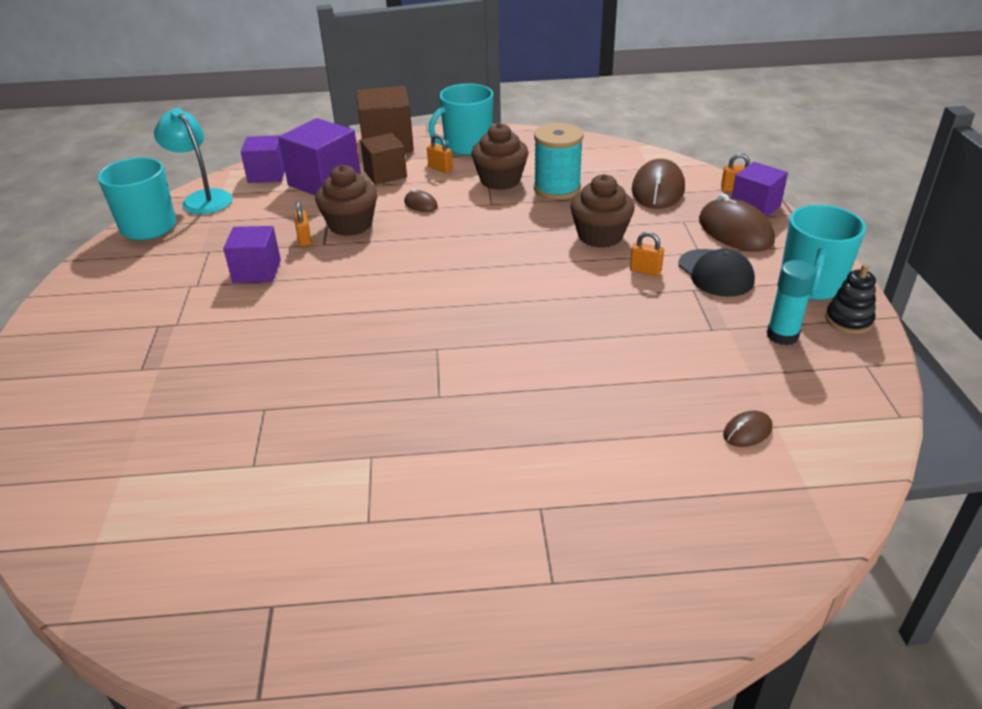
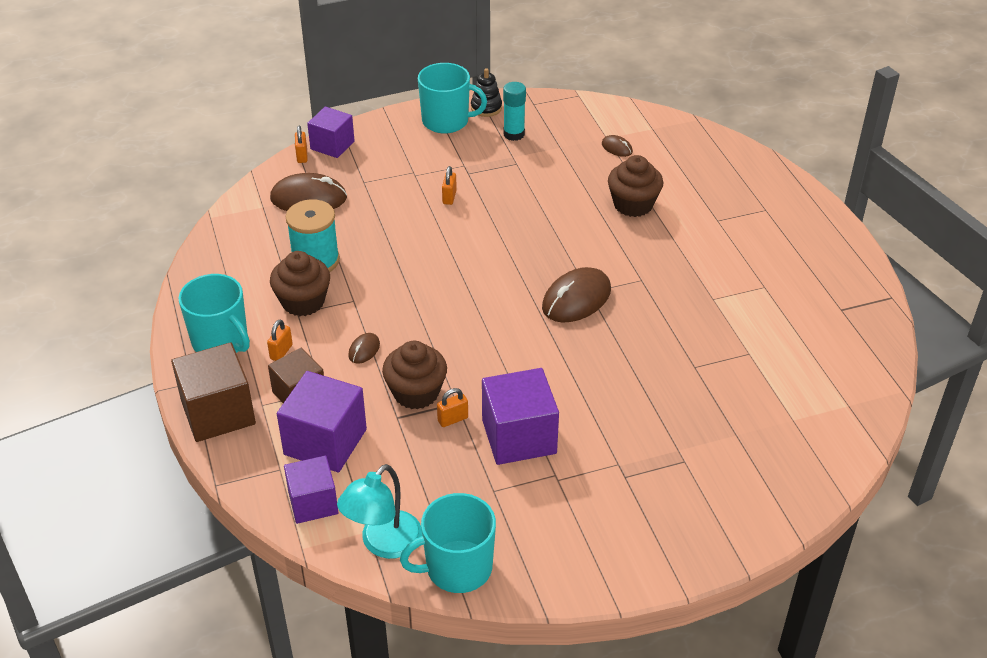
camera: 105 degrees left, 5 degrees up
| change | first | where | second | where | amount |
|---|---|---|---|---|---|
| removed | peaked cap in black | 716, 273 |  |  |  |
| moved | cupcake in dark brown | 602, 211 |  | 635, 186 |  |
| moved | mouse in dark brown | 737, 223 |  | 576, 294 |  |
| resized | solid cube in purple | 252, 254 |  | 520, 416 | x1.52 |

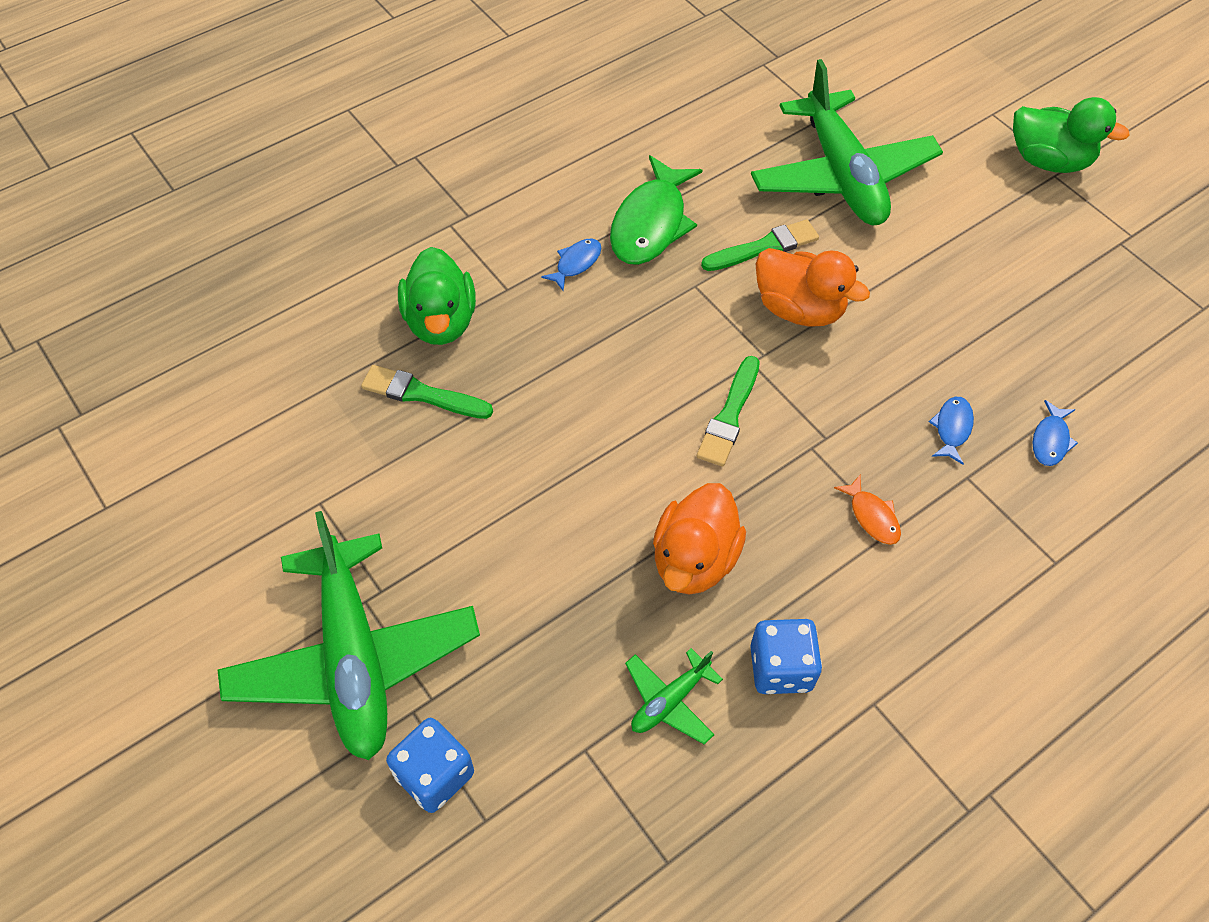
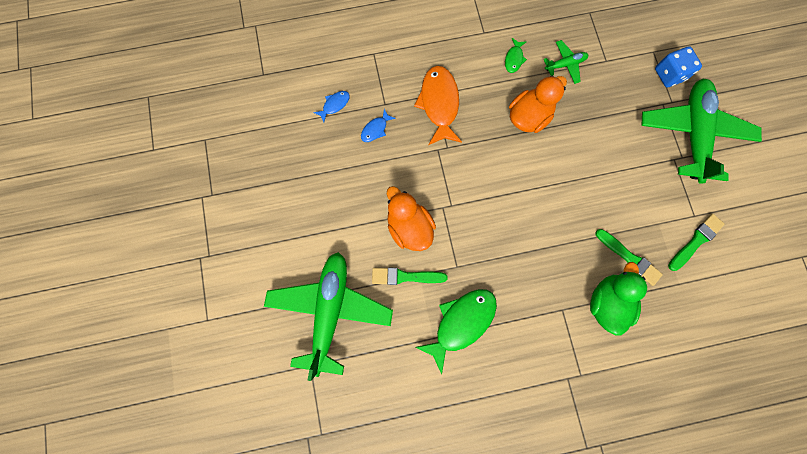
camera: 155 degrees left, 20 degrees up
| change | first | where | second | where | amount |
|---|---|---|---|---|---|
| removed | toy fish in blue | 571, 265 |  |  |  |
| removed | rubber duck in green | 1071, 135 |  |  |  |
| moved | brush in green | 728, 411 |  | 696, 242 |  |
| replaced | dice in blue | 786, 656 | toy fish in green | 516, 55 |  |
| resized | toy fish in orange-coloured | 867, 509 |  | 438, 105 | x2.10 |

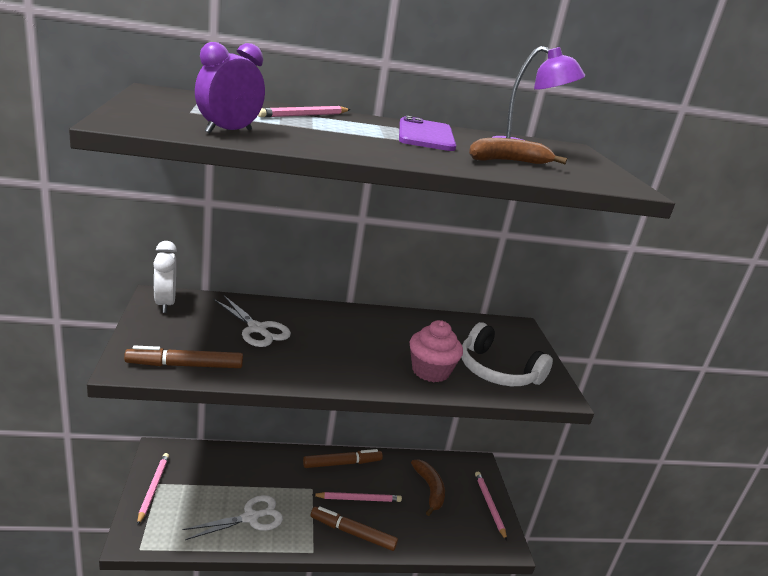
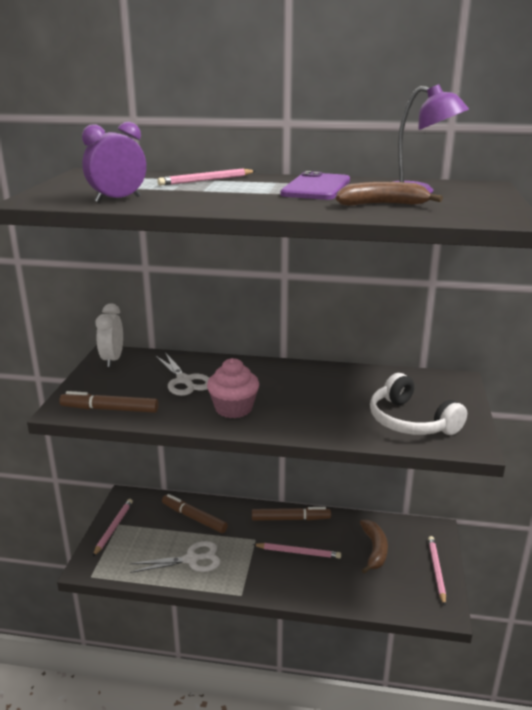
camera: 20 degrees right, 0 degrees up
| change | first | where | second | where | amount |
|---|---|---|---|---|---|
| moved | marker pen in dark brown | 354, 528 |  | 195, 513 |  |
| moved | cupcake in rose-pink | 436, 351 |  | 233, 388 |  |

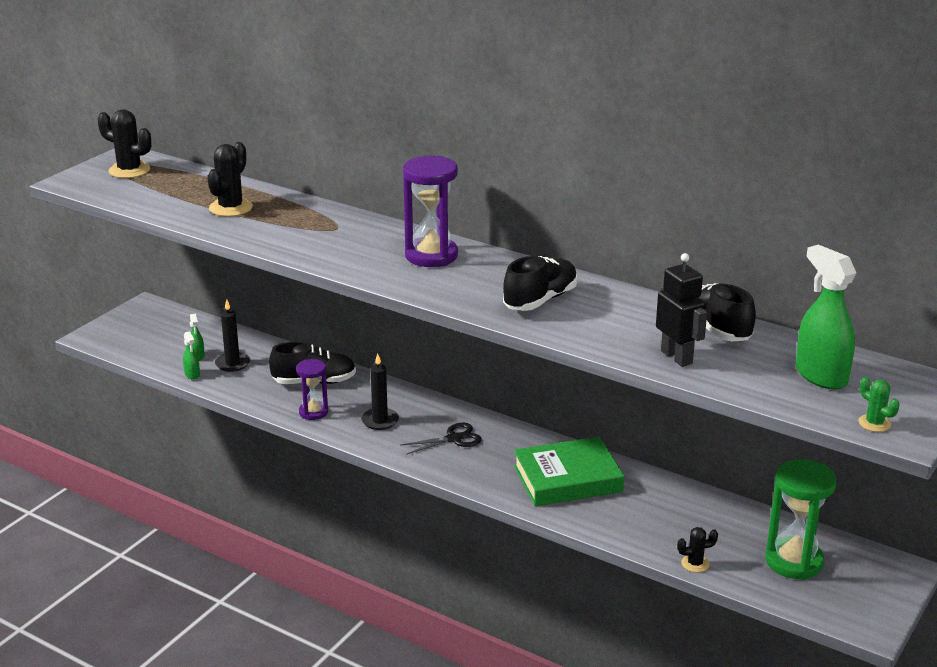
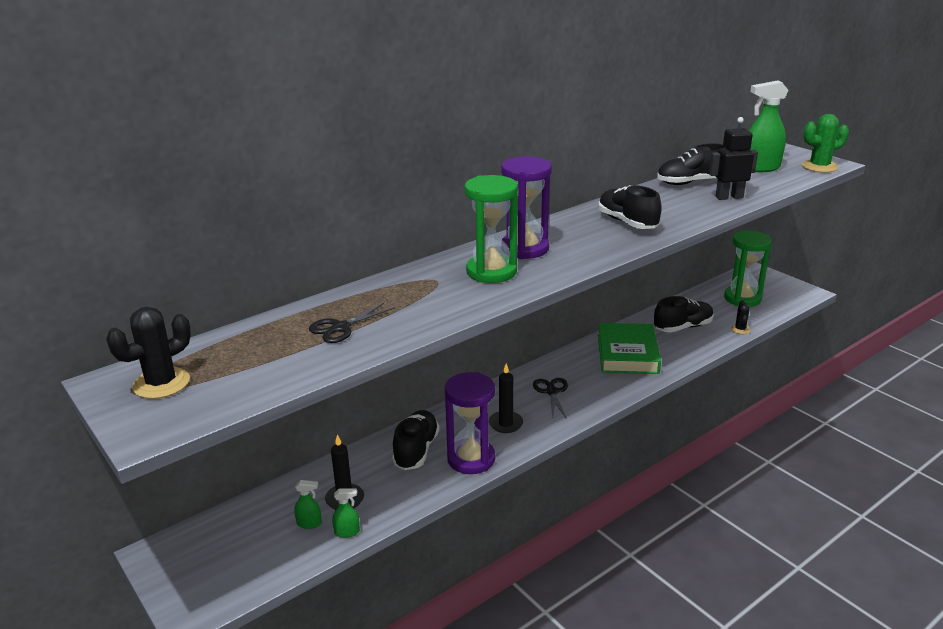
camera: 70 degrees left, 0 degrees up
| change | first | where | second | where | amount |
|---|---|---|---|---|---|
| added |  |  | sand timer in green | 491, 229 |  |
| added |  |  | shoe in black | 684, 314 |  |
| replaced | saguaro cactus in black | 230, 179 | shears in black | 352, 323 |  |
| resized | sand timer in purple | 312, 389 |  | 470, 423 | x1.67 |
| resized | saguaro cactus in green | 879, 404 |  | 825, 143 | x1.78 |

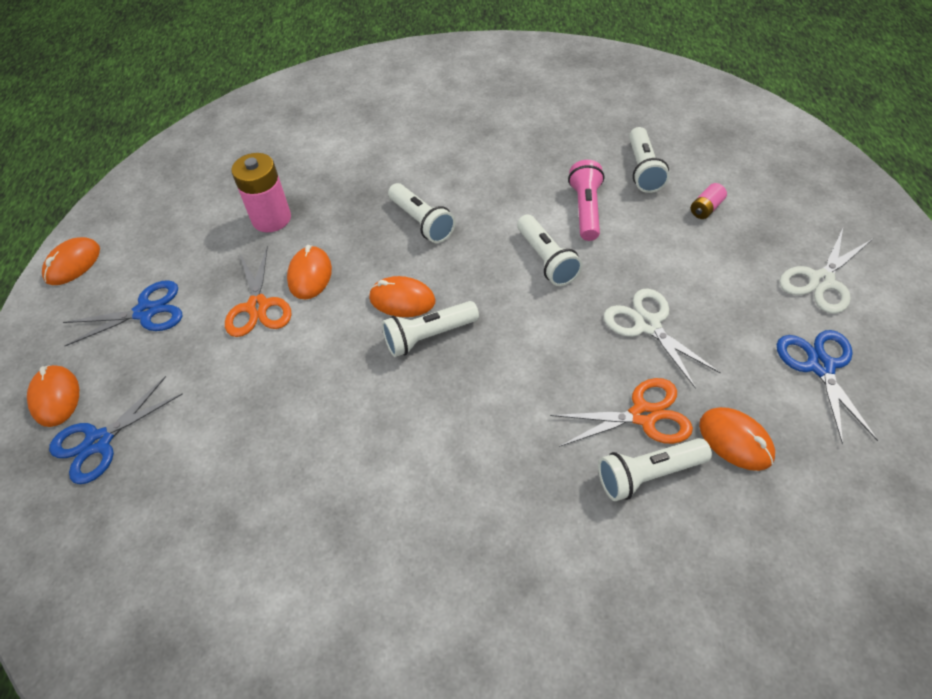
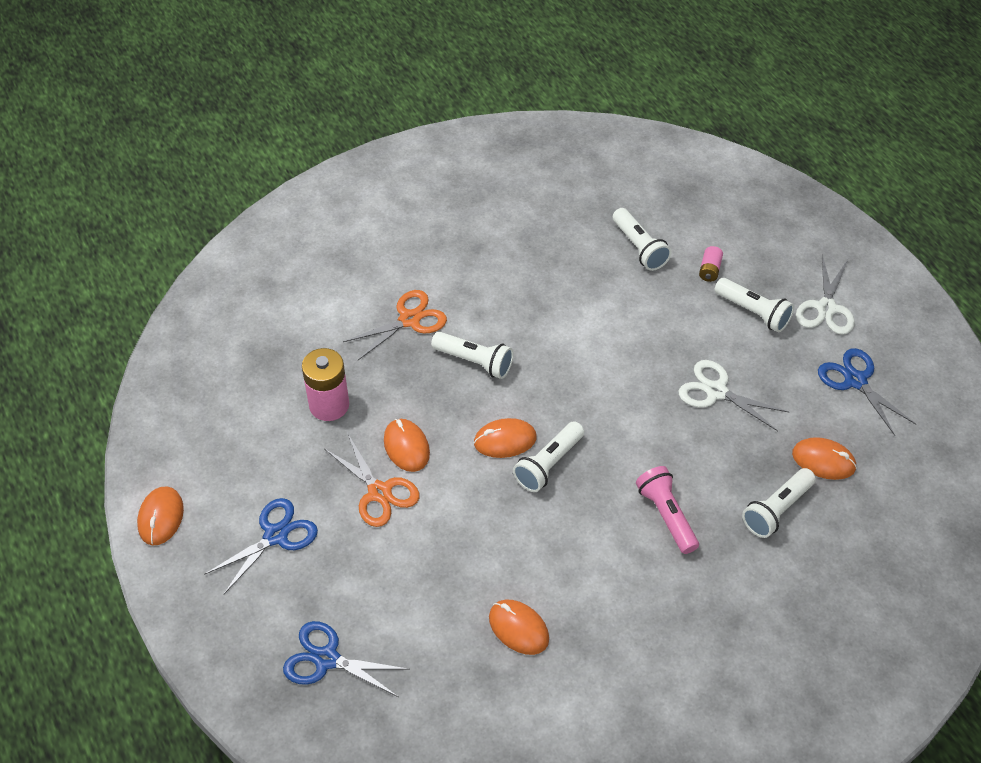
camera: 30 degrees left, 0 degrees up
| change | first | where | second | where | amount |
|---|---|---|---|---|---|
| moved | mouse in orange-coloured | 53, 396 |  | 519, 627 |  |
| moved | flashlight in pure white | 550, 250 |  | 754, 305 |  |
| moved | shears in orange-coloured | 621, 412 |  | 395, 325 |  |
| moved | flashlight in rose-pink | 586, 200 |  | 667, 510 |  |
| turned | shears in blue | 116, 430 |  | 346, 659 | 90 degrees clockwise |

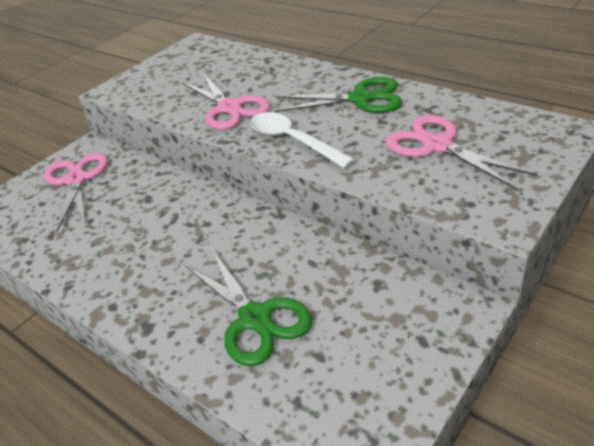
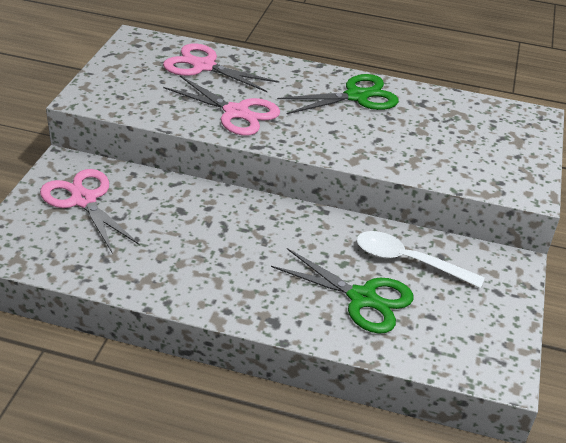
camera: 30 degrees left, 0 degrees up
| change | first | where | second | where | amount |
|---|---|---|---|---|---|
| moved | tablespoon in pure white | 302, 140 |  | 421, 259 |  |
| moved | shears in rose-pink | 461, 152 |  | 221, 67 |  |

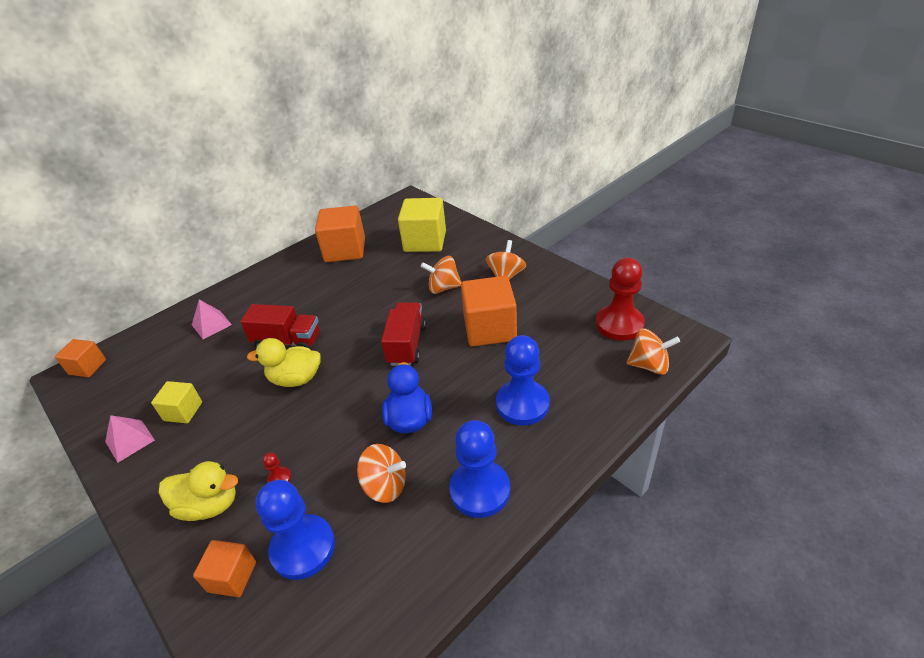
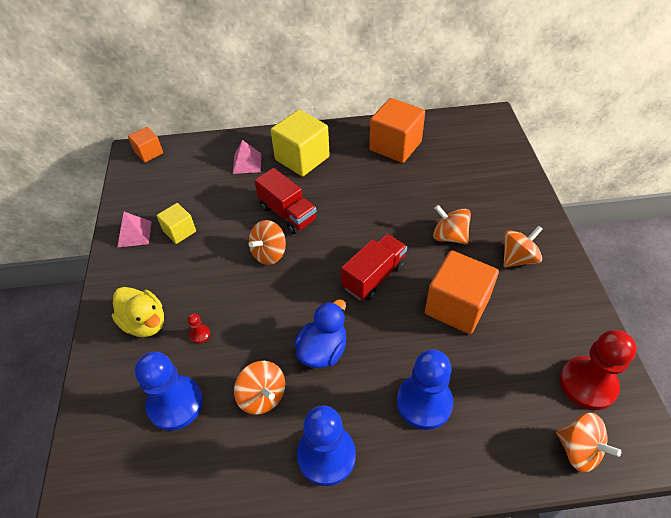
camera: 35 degrees right, 10 degrees up
| change | first | where | second | where | amount |
|---|---|---|---|---|---|
| removed | solid cube in orange-coloured | 224, 568 |  |  |  |
| moved | solid cube in bright yellow | 422, 225 |  | 300, 143 |  |
| replaced | rubber duck in bright yellow | 284, 362 | spinning top in orange-coloured | 267, 242 |  |

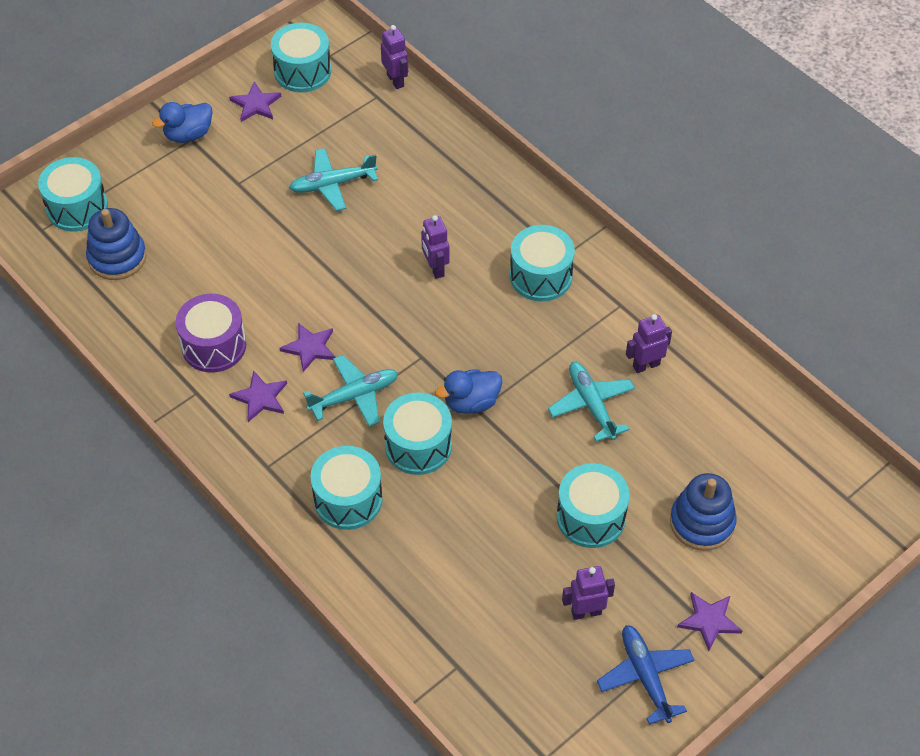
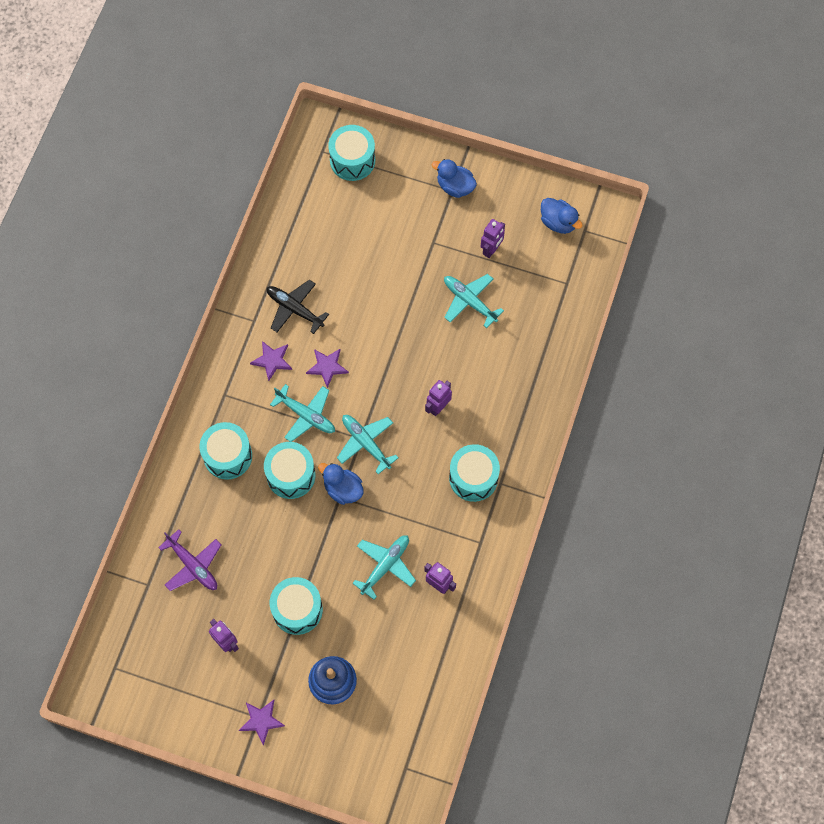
camera: 60 degrees right, 15 degrees up
| change | first | where | second | where | amount |
|---|---|---|---|---|---|
| removed | stacking rings in blue | 116, 244 |  |  |  |
| removed | five-pointed star in purple | 255, 102 |  |  |  |
| removed | aeroplane in blue | 646, 675 |  |  |  |
| added |  |  | aeroplane in purple | 190, 560 |  |
| added |  |  | aeroplane in aqua | 368, 444 |  |
| moved | robot figure in purple | 394, 57 |  | 493, 238 |  |
| replaced | drum in purple | 211, 333 | aeroplane in black | 298, 307 |  |
| replaced | drum in aqua | 301, 57 | rubber duck in blue | 562, 216 |  |

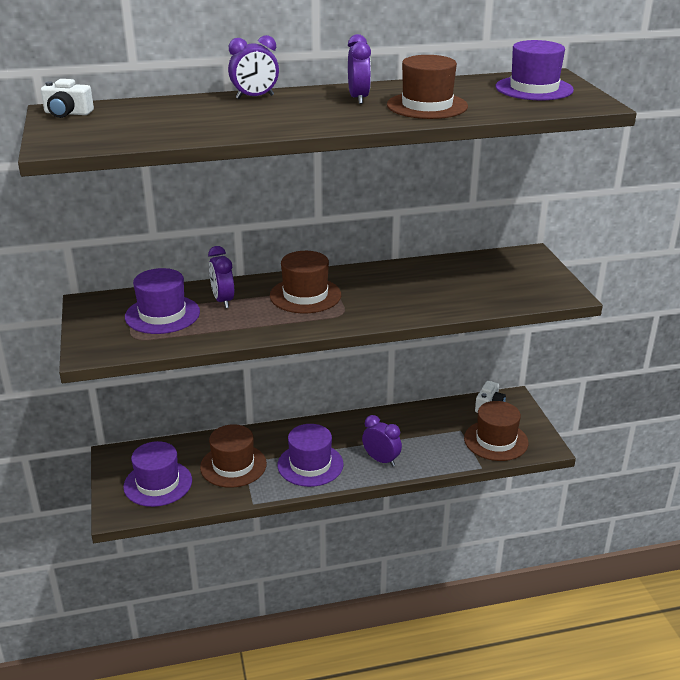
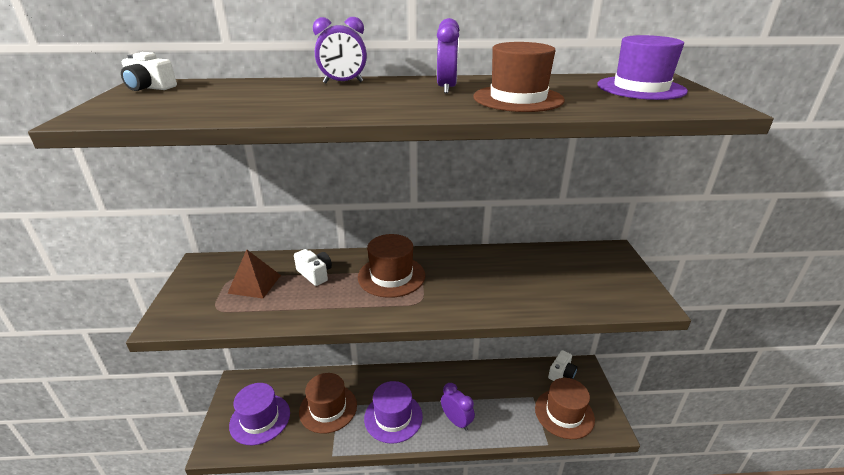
camera: 10 degrees right, 0 degrees up
| change | first | where | second | where | amount |
|---|---|---|---|---|---|
| replaced | top hat in purple | 162, 301 | pyramid shape in dark brown | 254, 273 |  |
| replaced | clock in purple | 221, 277 | compact camera in pure white | 313, 267 |  |

